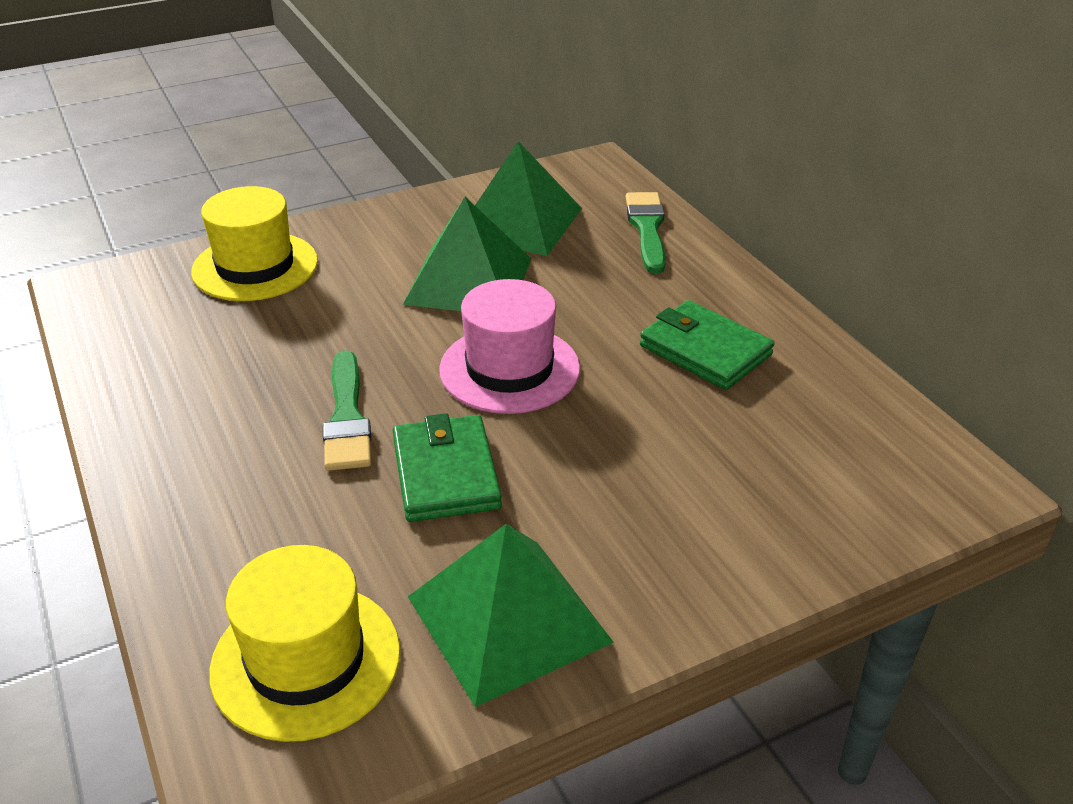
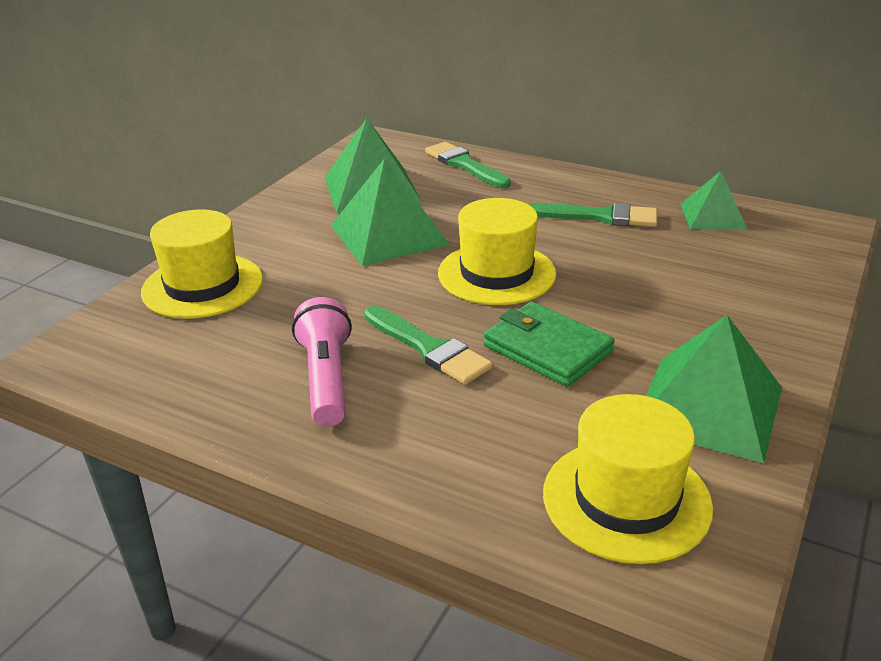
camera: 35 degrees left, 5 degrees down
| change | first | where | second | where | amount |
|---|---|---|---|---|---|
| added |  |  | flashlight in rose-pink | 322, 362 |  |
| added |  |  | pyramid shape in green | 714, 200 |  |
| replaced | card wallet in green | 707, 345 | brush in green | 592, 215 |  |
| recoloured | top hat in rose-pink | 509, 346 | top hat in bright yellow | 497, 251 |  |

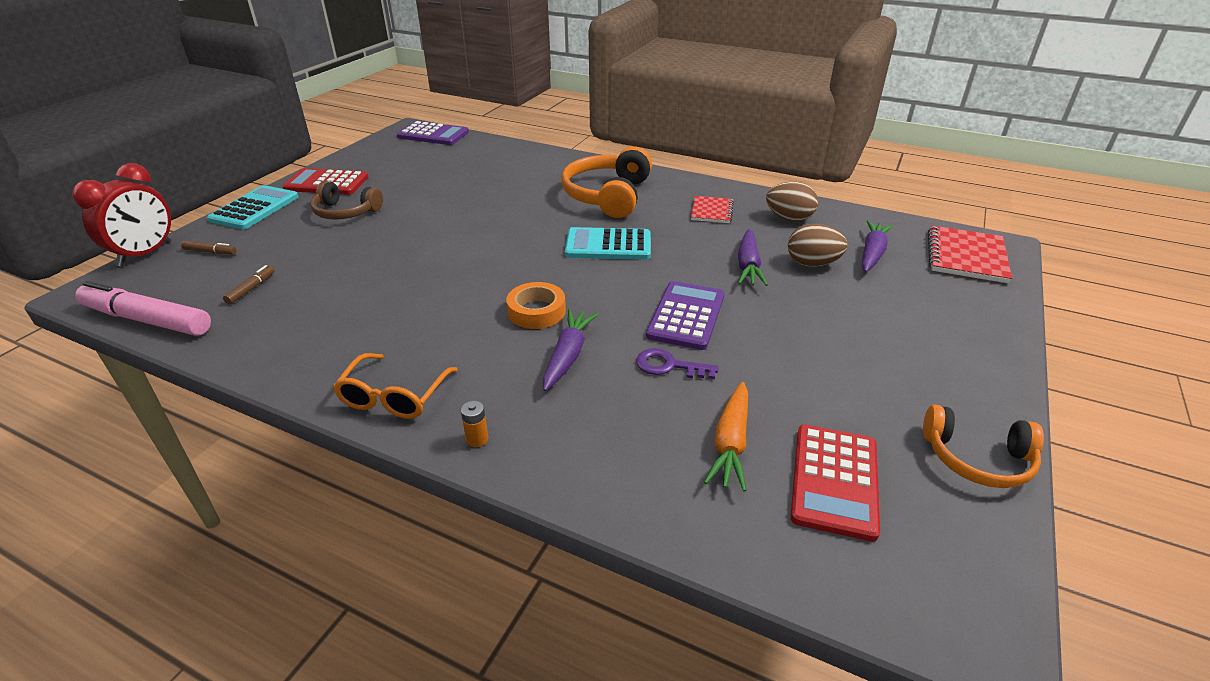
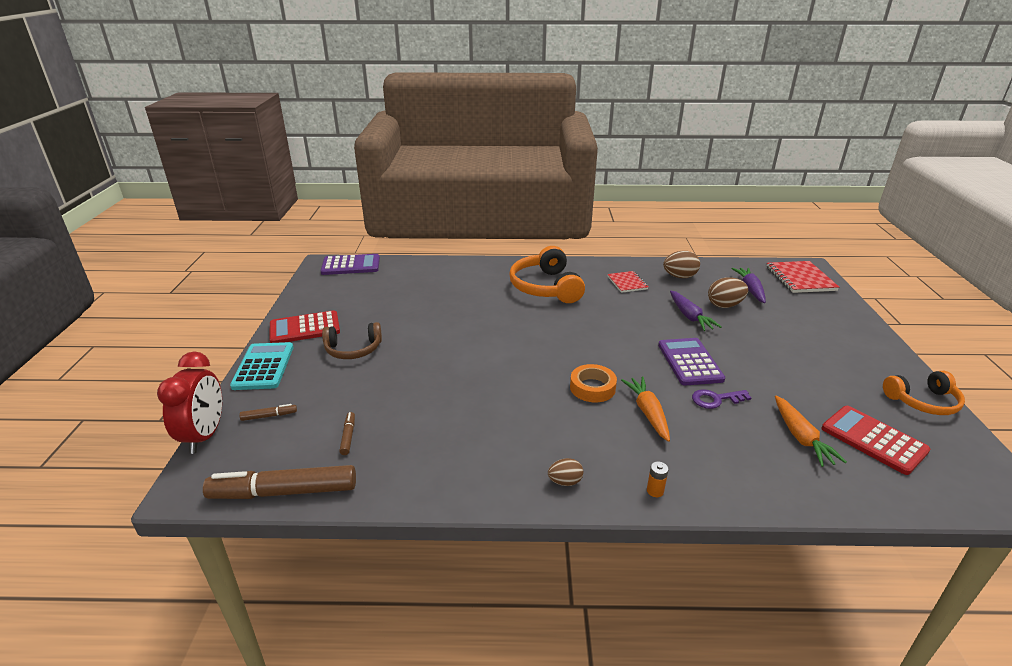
camera: 25 degrees left, 5 degrees down
| change | first | where | second | where | amount |
|---|---|---|---|---|---|
| removed | calculator in aqua | 608, 243 |  |  |  |
| replaced | glasses in orange-coloured | 395, 386 | toy egg in dark brown | 565, 472 |  |
| recoloured | marker pen in rose-pink | 143, 308 | marker pen in dark brown | 279, 482 |  |
| recoloured | carrot in purple | 570, 350 | carrot in orange-coloured | 645, 409 |  |
| turned | calculator in crimson | 835, 483 |  | 876, 440 | 150 degrees clockwise |

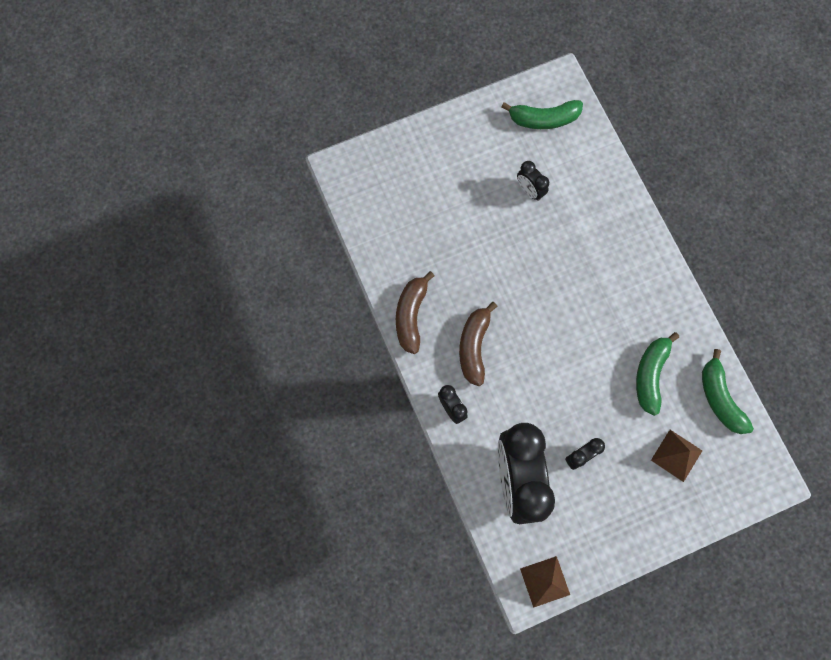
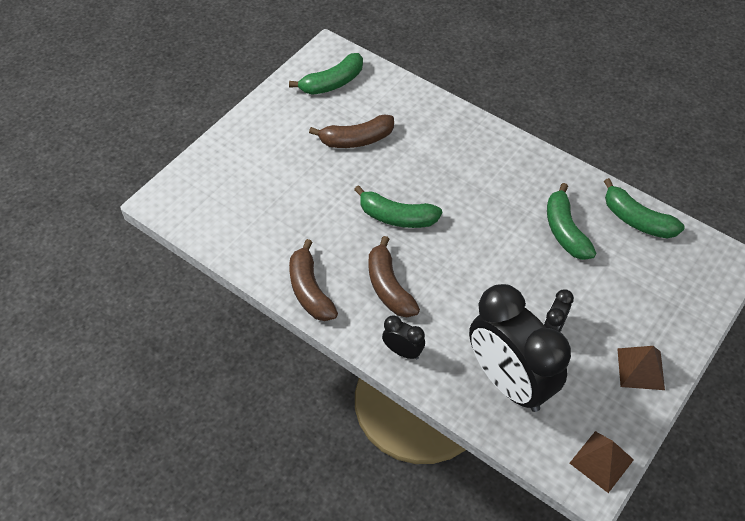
camera: 30 degrees left, 20 degrees down
| change | first | where | second | where | amount |
|---|---|---|---|---|---|
| added |  |  | toy banana in green | 398, 206 |  |
| moved | pyramid shape in dark brown | 676, 456 |  | 641, 368 |  |
| replaced | clock in black | 533, 181 | toy banana in dark brown | 351, 131 |  |

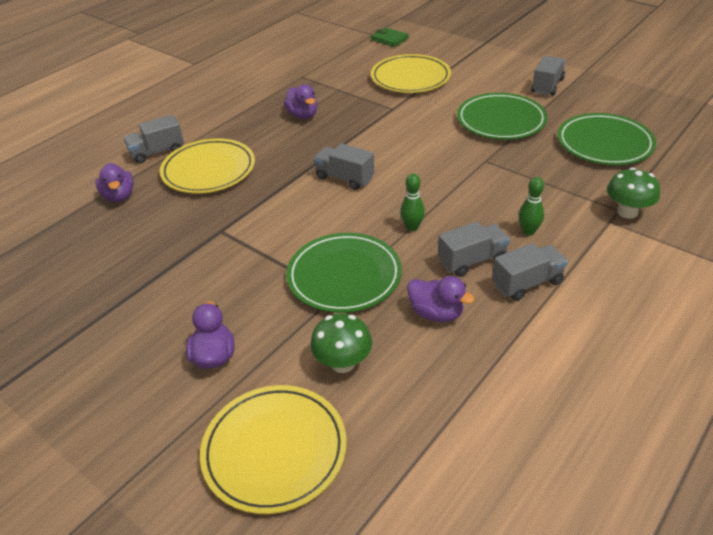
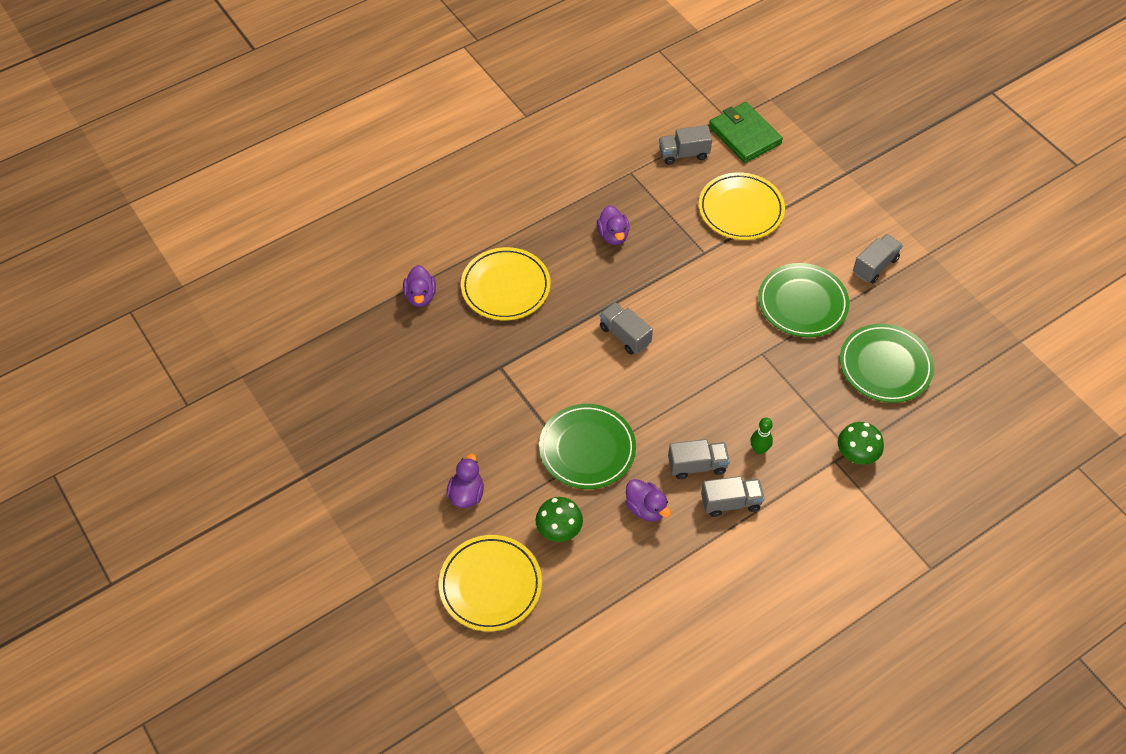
camera: 15 degrees right, 15 degrees up
| change | first | where | second | where | amount |
|---|---|---|---|---|---|
| removed | tenpin in green | 412, 202 |  |  |  |
| moved | toy truck in grey | 154, 139 |  | 685, 145 |  |
| resized | card wallet in green | 390, 37 |  | 746, 132 | x1.73 |

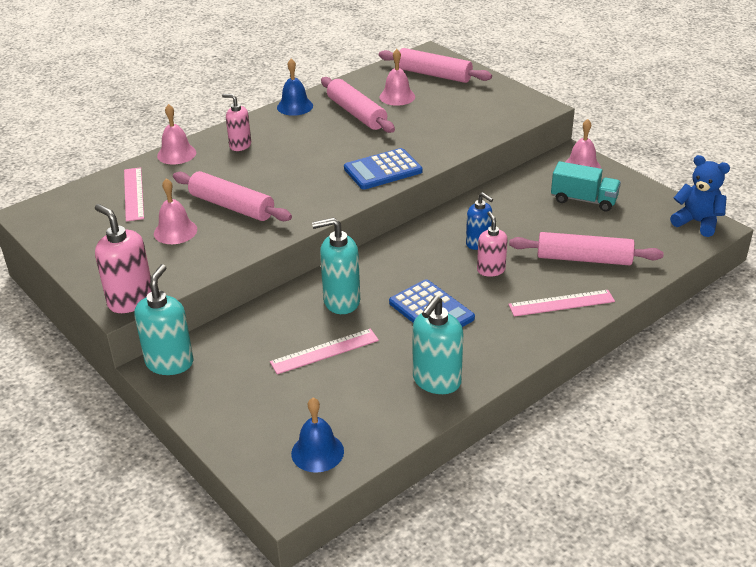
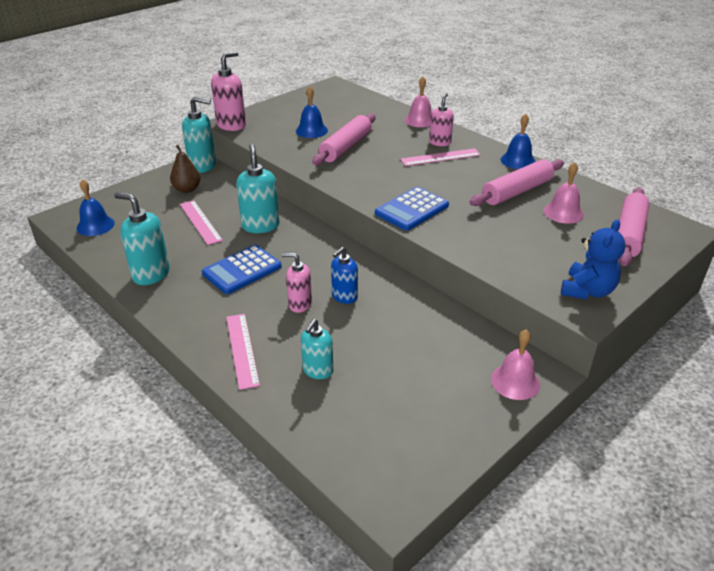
camera: 85 degrees right, 0 degrees up
| change | first | where | second | where | amount |
|---|---|---|---|---|---|
| removed | toy truck in aqua | 586, 186 |  |  |  |
| added |  |  | pear fruit in dark brown | 185, 169 |  |
| moved | ruler in rose-pink | 134, 194 |  | 440, 157 |  |
| moved | stuffed bear in blue | 700, 196 |  | 593, 260 |  |
| replaced | pastry roller in rose-pink | 586, 248 | soap pump in aqua | 317, 349 |  |
| recoloured | school bell in rose-pink | 175, 211 | school bell in blue | 312, 112 |  |
| turned | calculator in blue | 383, 168 |  | 412, 209 | 105 degrees counterclockwise |
| turned | soap pump in rose-pink | 492, 244 |  | 297, 283 | 150 degrees counterclockwise |

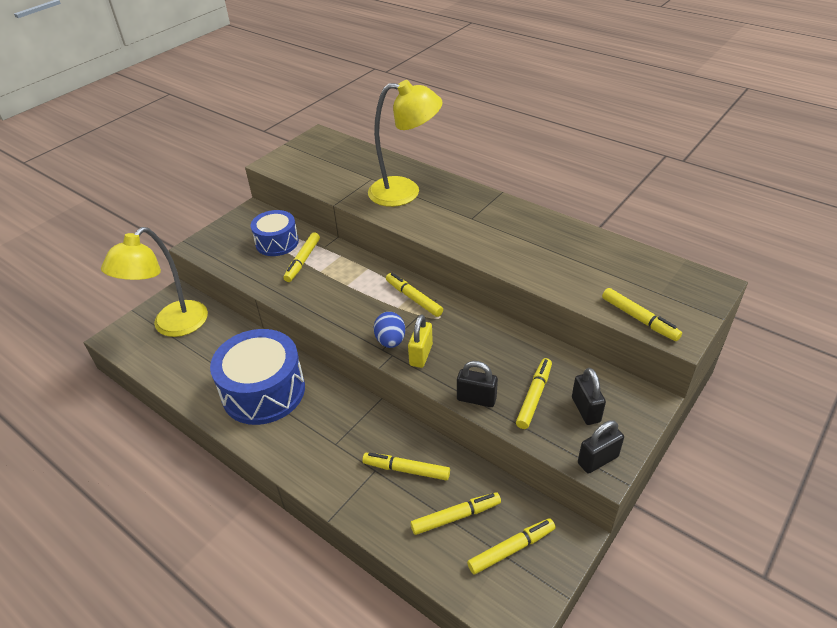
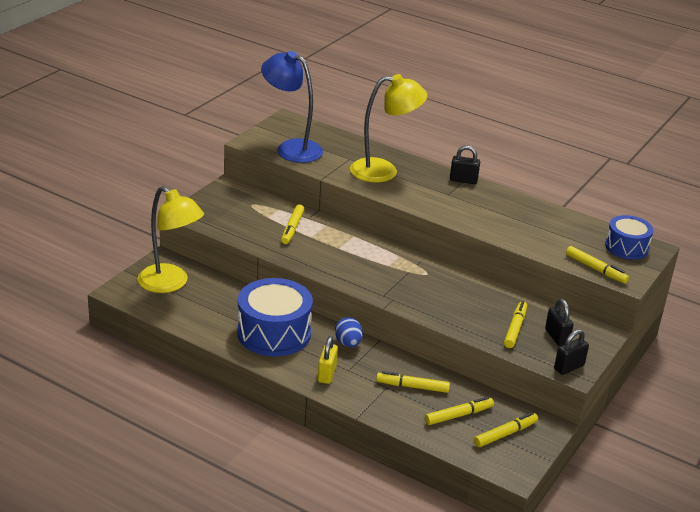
camera: 10 degrees left, 10 degrees down
| change | first | where | second | where | amount |
|---|---|---|---|---|---|
| removed | marker pen in bright yellow | 414, 295 |  |  |  |
| added |  |  | desk lamp in blue | 292, 107 |  |
| moved | drum in blue | 275, 233 |  | 629, 237 |  |
| moved | toy egg in blue | 389, 330 |  | 349, 332 |  |
| moved | lock in bright yellow | 420, 341 |  | 328, 360 |  |
| moved | lock in black | 477, 384 |  | 465, 164 |  |
| turned | desk lamp in bright yellow | 154, 282 |  | 171, 239 | 75 degrees counterclockwise |

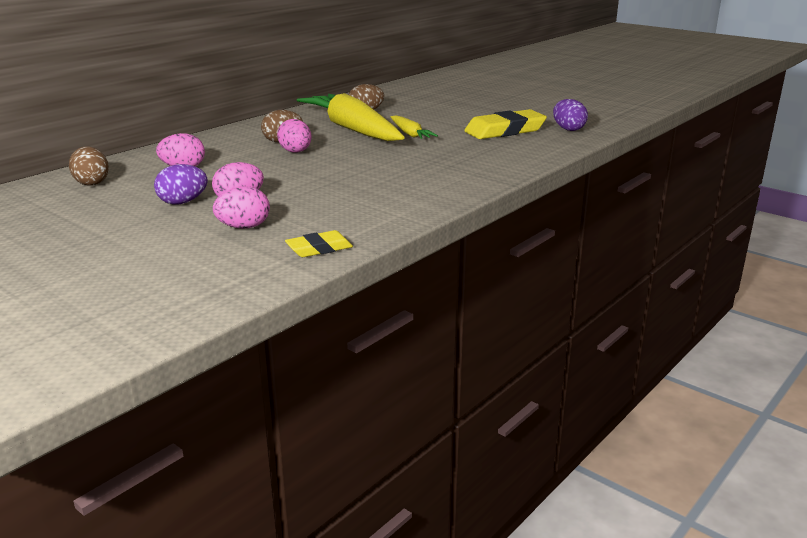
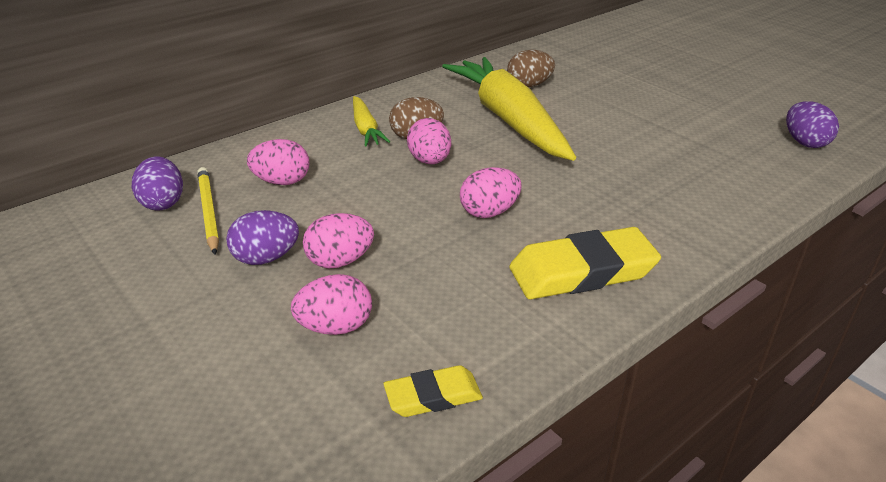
camera: 10 degrees right, 10 degrees up
| change | first | where | second | where | amount |
|---|---|---|---|---|---|
| added |  |  | pencil in bright yellow | 208, 211 |  |
| added |  |  | toy egg in rose-pink | 490, 192 |  |
| moved | carrot in bright yellow | 414, 127 |  | 371, 121 |  |
| moved | eraser in bright yellow | 505, 124 |  | 585, 263 |  |
| recoloured | toy egg in dark brown | 89, 166 | toy egg in purple | 157, 183 |  |

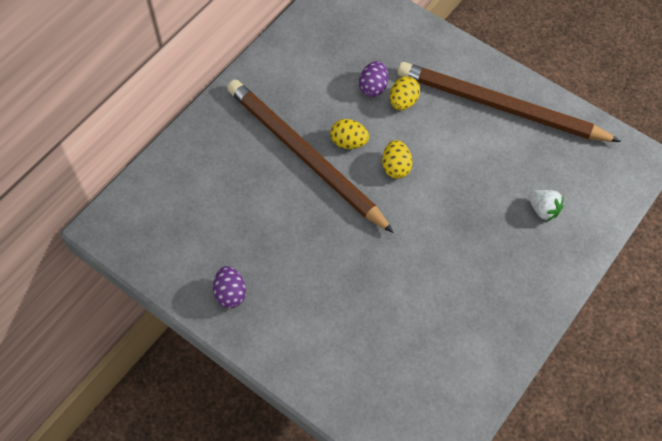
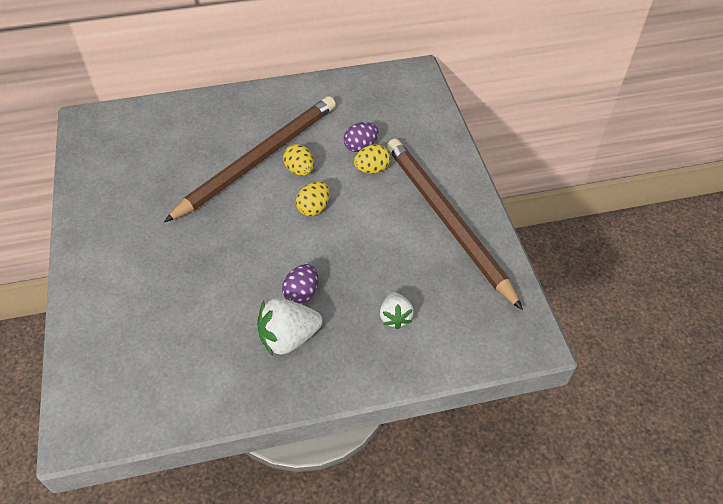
camera: 40 degrees right, 10 degrees down
| change | first | where | second | where | amount |
|---|---|---|---|---|---|
| added |  |  | berry in pure white | 290, 327 |  |
| moved | toy egg in purple | 229, 287 |  | 300, 284 |  |
| turned | pencil in dark brown | 310, 156 |  | 250, 159 | 45 degrees clockwise |

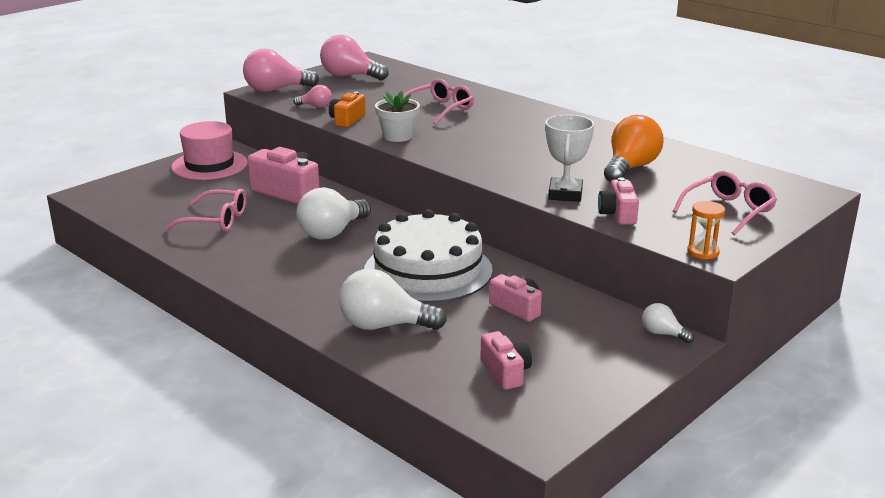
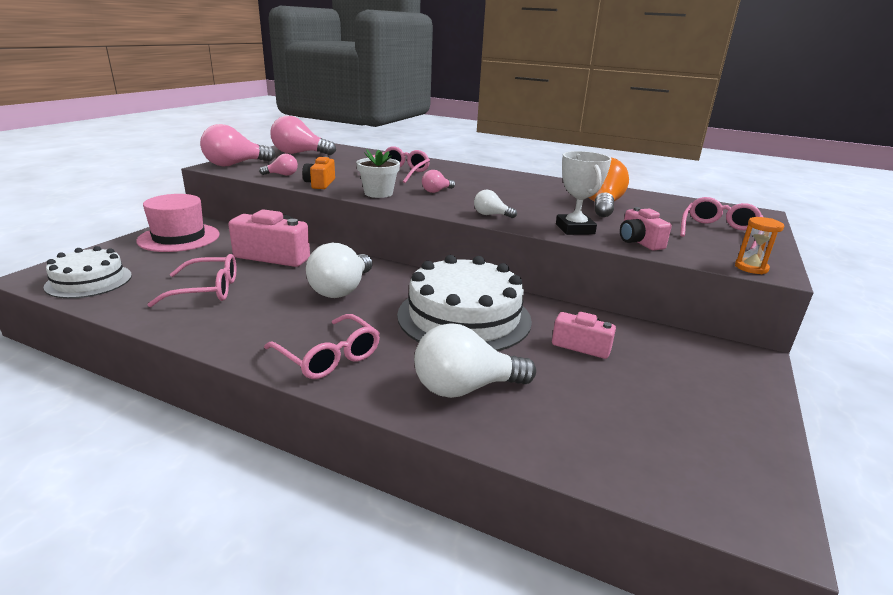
camera: 20 degrees left, 0 degrees up
| change | first | where | second | where | amount |
|---|---|---|---|---|---|
| removed | compact camera in rose-pink | 506, 360 |  |  |  |
| added |  |  | layer cake in pure white | 88, 272 |  |
| added |  |  | glasses in rose-pink | 322, 346 |  |
| added |  |  | lightbulb in rose-pink | 438, 181 |  |
| moved | lightbulb in pure white | 668, 323 |  | 495, 204 |  |

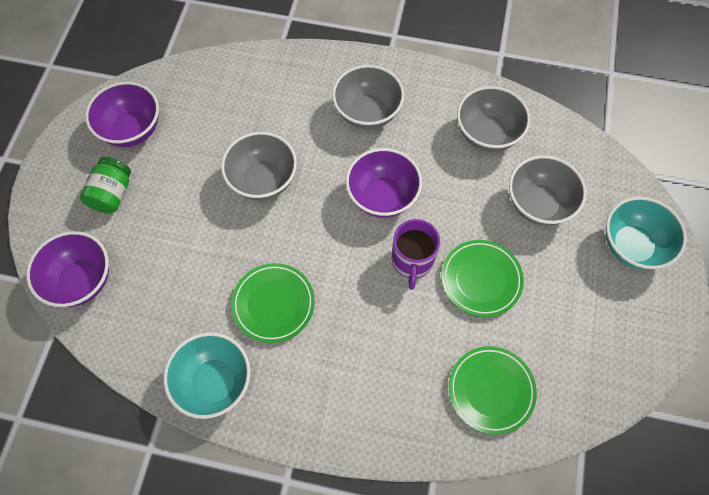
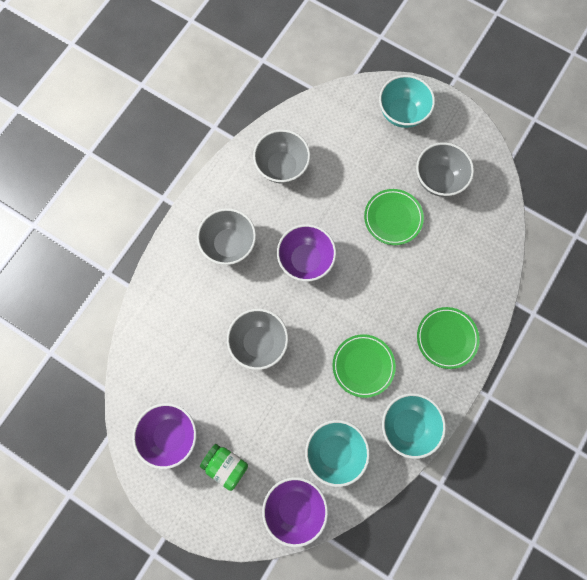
camera: 70 degrees left, 10 degrees up
| change | first | where | second | where | amount |
|---|---|---|---|---|---|
| removed | tea mug in purple | 416, 254 |  |  |  |
| added |  |  | serving bowl in aqua | 337, 453 |  |
| moved | dinner plate in green | 493, 390 |  | 448, 338 |  |
| moved | serving bowl in grey | 548, 190 |  | 445, 169 |  |

